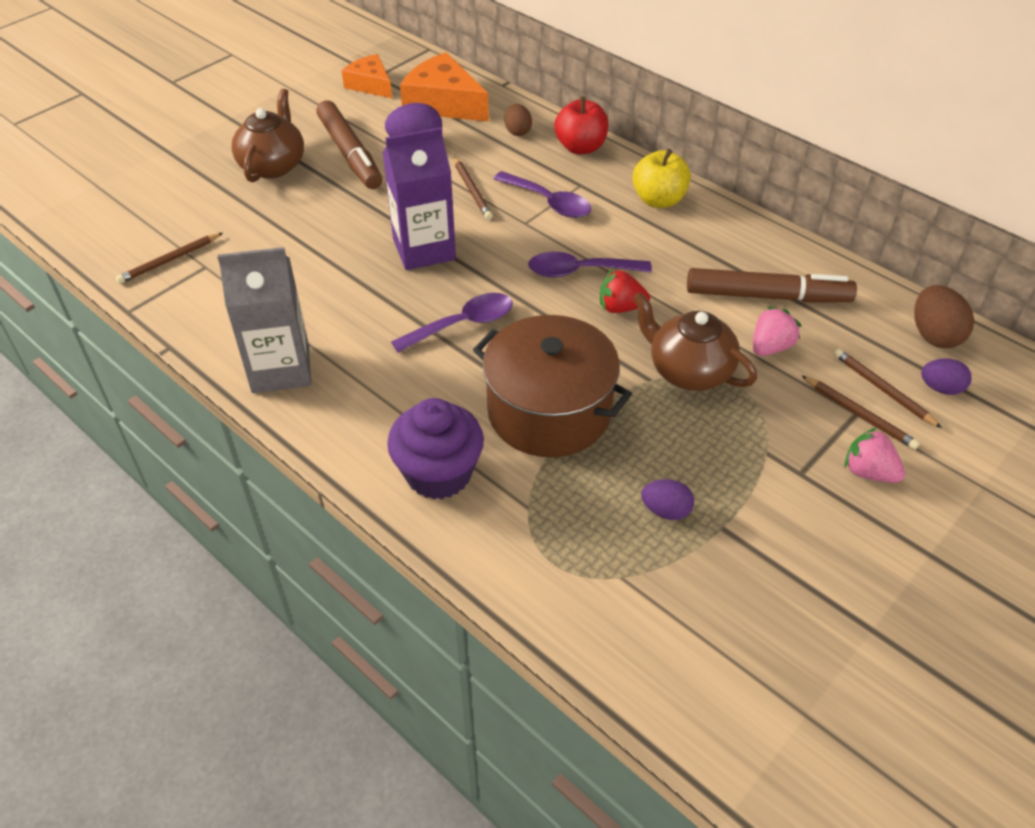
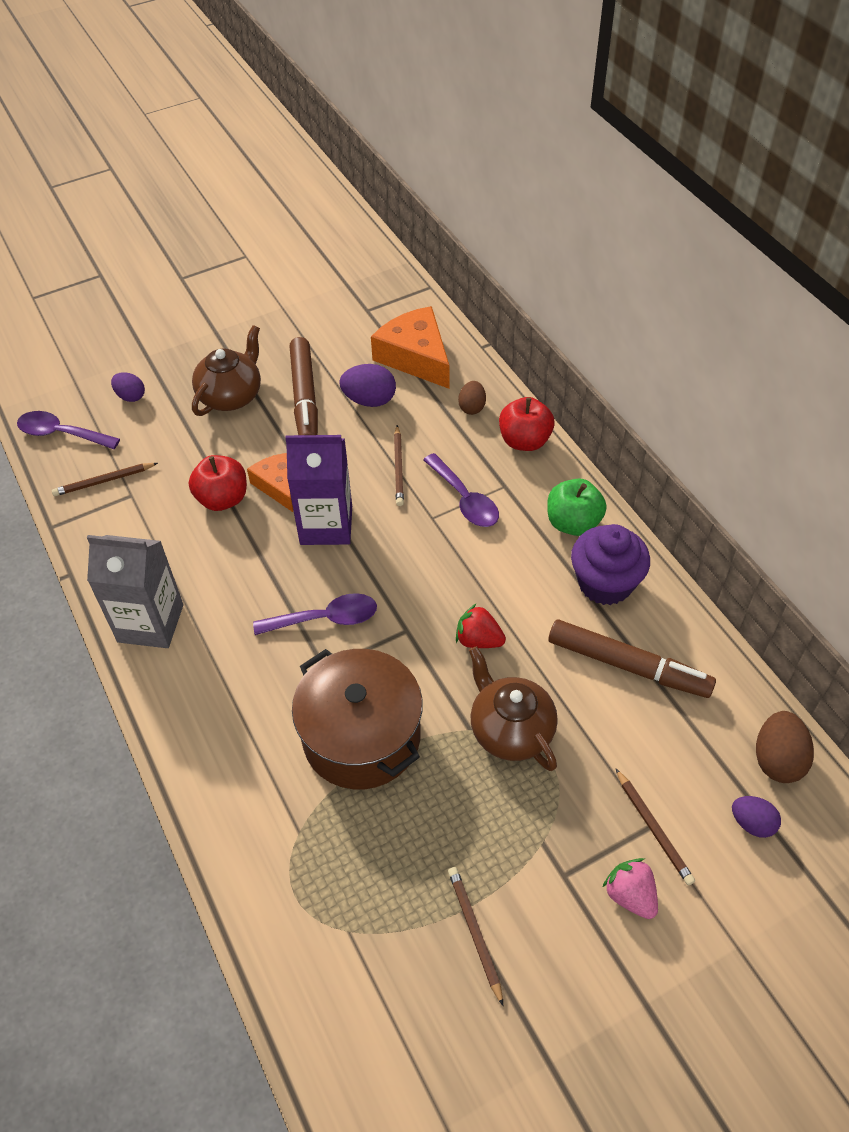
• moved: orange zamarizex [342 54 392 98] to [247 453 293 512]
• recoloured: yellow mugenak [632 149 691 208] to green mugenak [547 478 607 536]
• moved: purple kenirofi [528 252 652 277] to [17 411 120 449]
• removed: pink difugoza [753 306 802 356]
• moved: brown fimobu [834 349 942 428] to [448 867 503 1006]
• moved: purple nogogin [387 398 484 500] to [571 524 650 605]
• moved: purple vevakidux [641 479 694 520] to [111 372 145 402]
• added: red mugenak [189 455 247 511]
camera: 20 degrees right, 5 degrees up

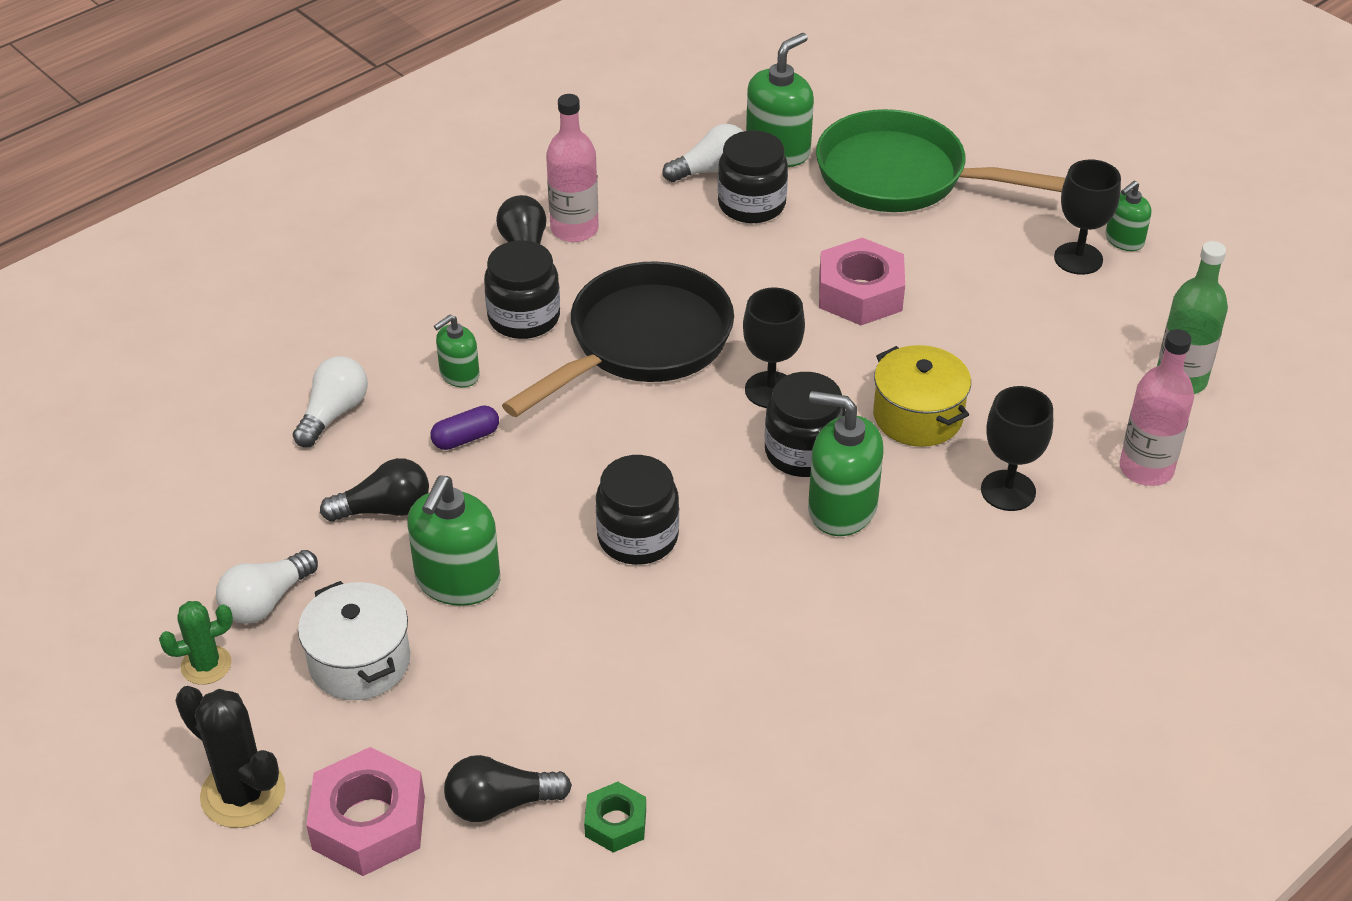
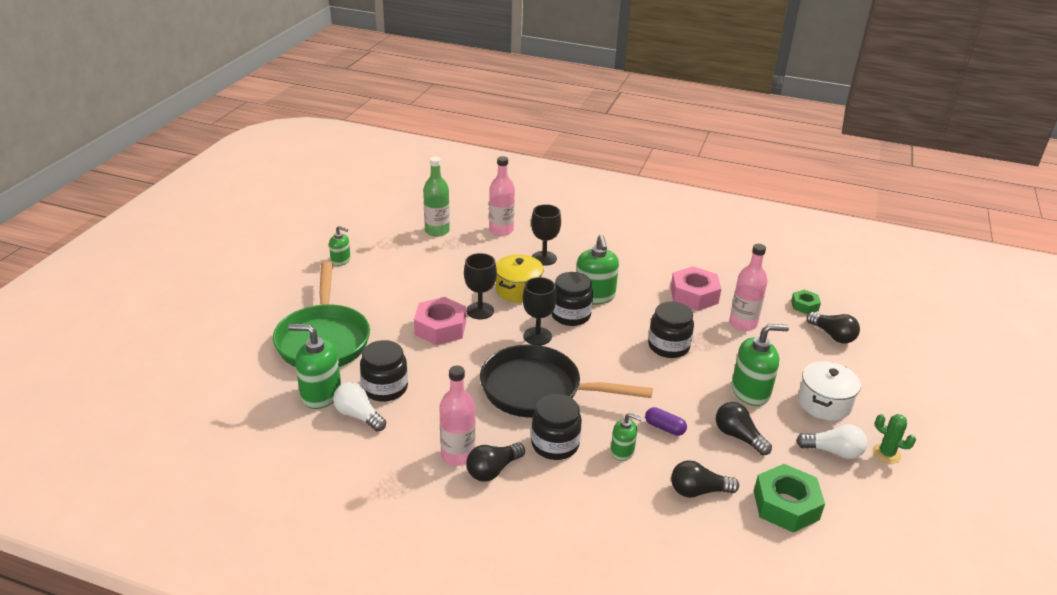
• moved: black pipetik [1054 159 1121 275] to [464 253 497 319]
• recoloured: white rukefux [293 356 368 447] to black rukefux [671 460 739 498]
• removed: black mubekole [175 686 285 828]
• moved: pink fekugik [306 747 425 876] to [671 266 721 311]
• added: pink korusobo [729 244 767 331]
• added: green fekugik [754 464 825 533]
camera: 120 degrees left, 10 degrees down

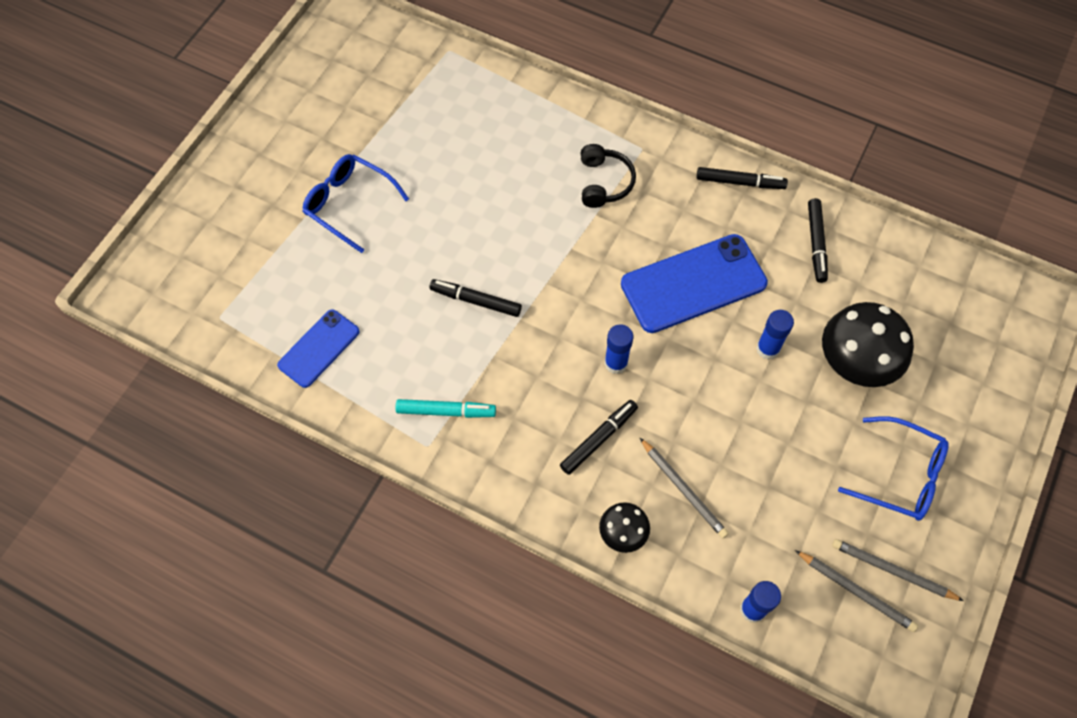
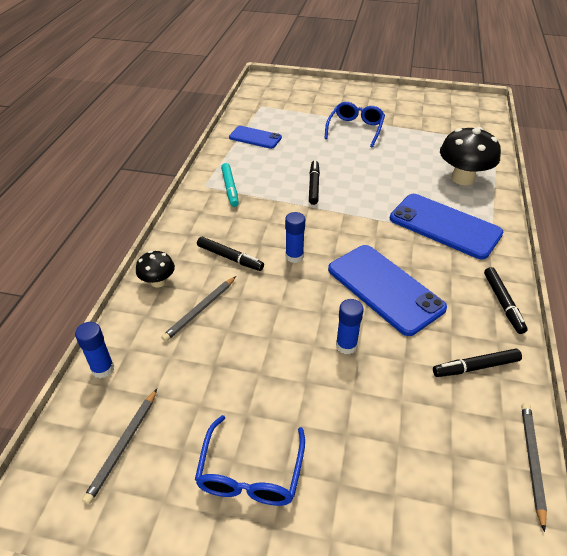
• replaced: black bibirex [581 144 636 208] to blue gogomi [390 194 503 259]
• moved: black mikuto [822 302 914 387] to [440 127 501 185]
• moved: grey fimobu [832 539 964 601] to [521 403 547 532]
camera: 75 degrees right, 20 degrees down

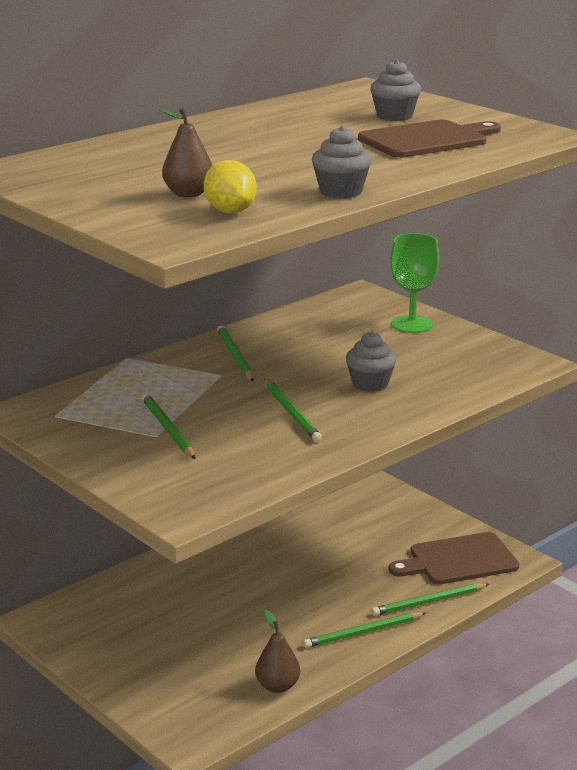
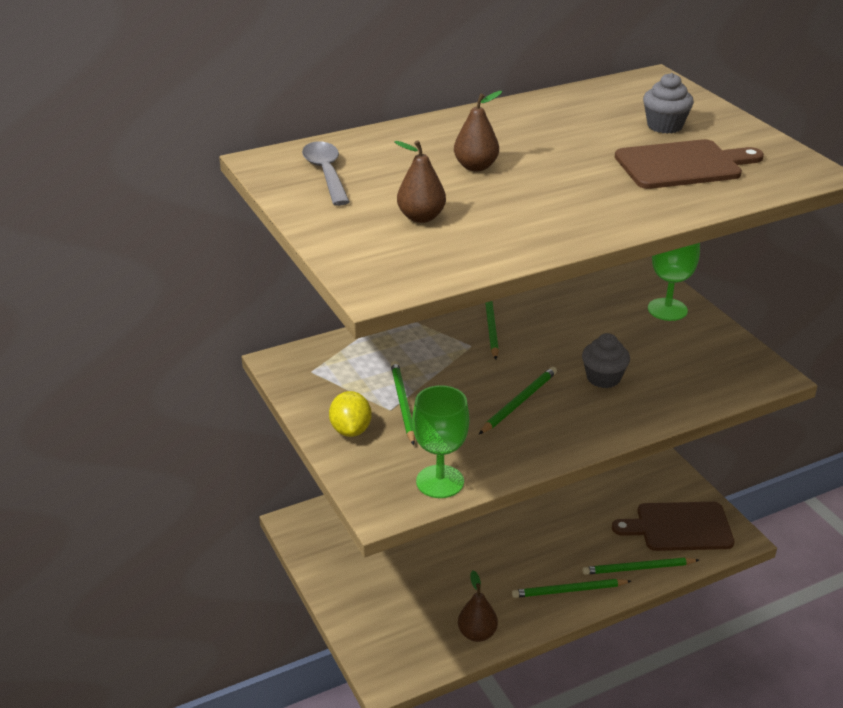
• removed: grey nogogin [312 126 372 199]
• moved: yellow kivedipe [204 160 257 213] to [329 391 372 437]
• turned: green fimobu [264 379 322 442] = [479 367 557 434] 135 degrees counterclockwise
• added: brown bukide [454 91 502 171]
• added: grey kenirofi [302 141 350 206]
• added: green pipetik [412 385 470 498]
camera: 15 degrees right, 10 degrees up

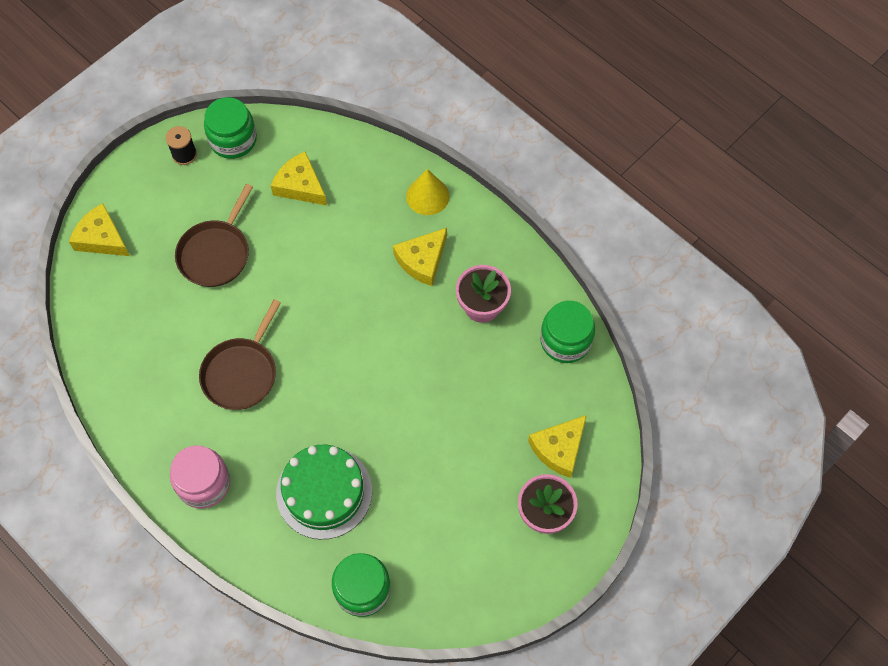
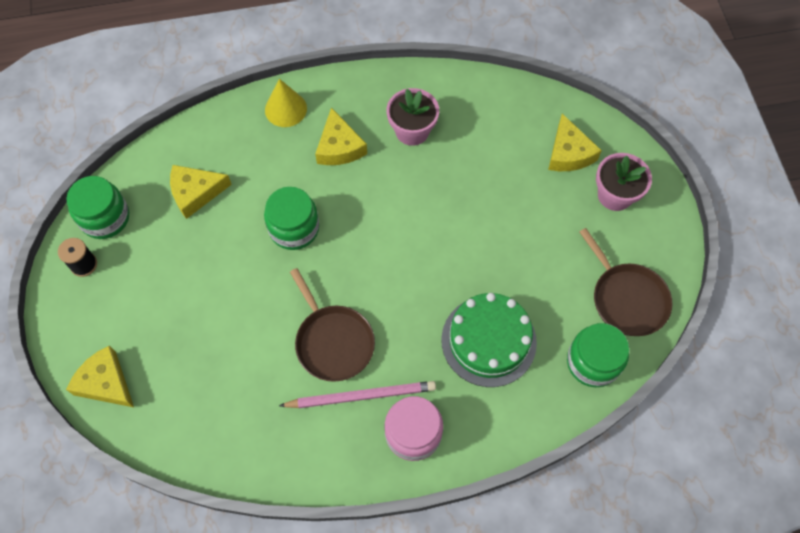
• moved: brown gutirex [175 184 253 287] to [580 228 672 336]
• turned: yellow zamarizex [69 203 130 256] = [66 346 134 407] 60 degrees clockwise
• moved: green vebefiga [540 301 595 363] to [264 187 319 250]
• added: pink fimobu [279 381 436 408]
camera: 55 degrees left, 0 degrees up

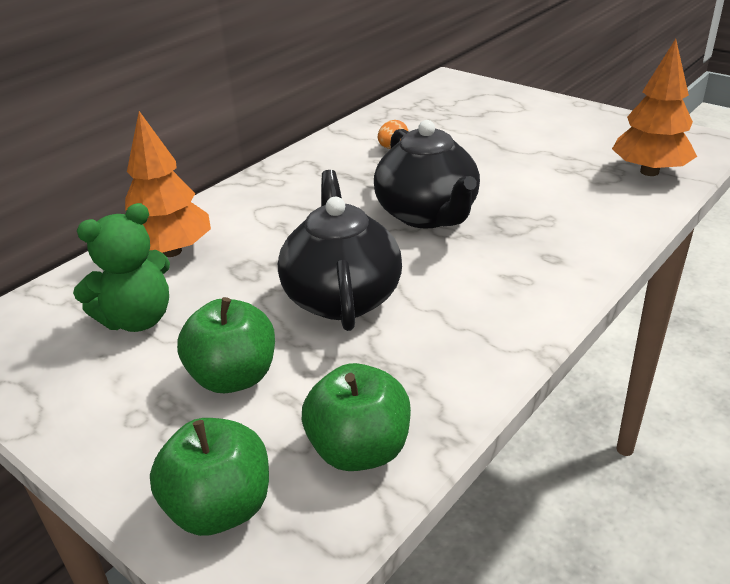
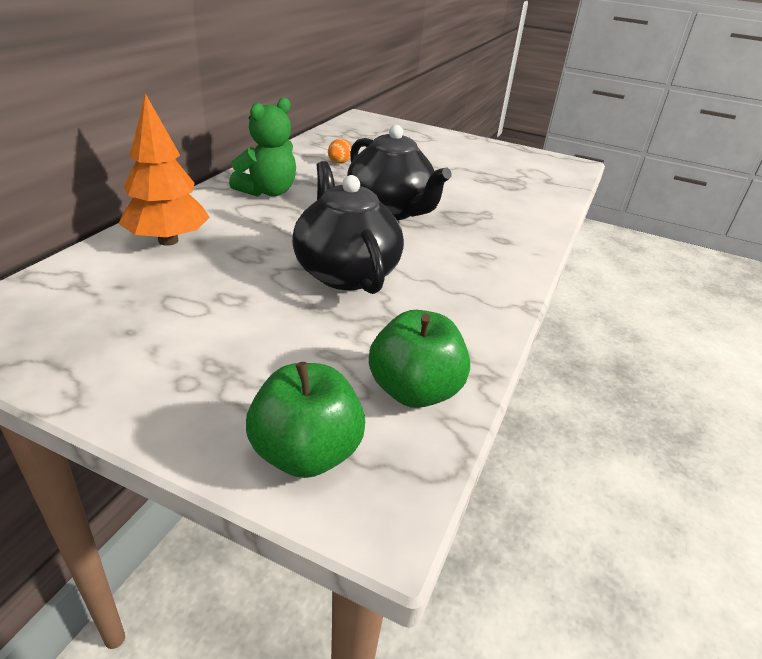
• removed: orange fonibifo [612 39 697 176]
• moved: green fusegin [73 203 170 332] to [229 98 296 197]
• removed: green mugenak [177 297 275 393]
camera: 20 degrees left, 0 degrees up

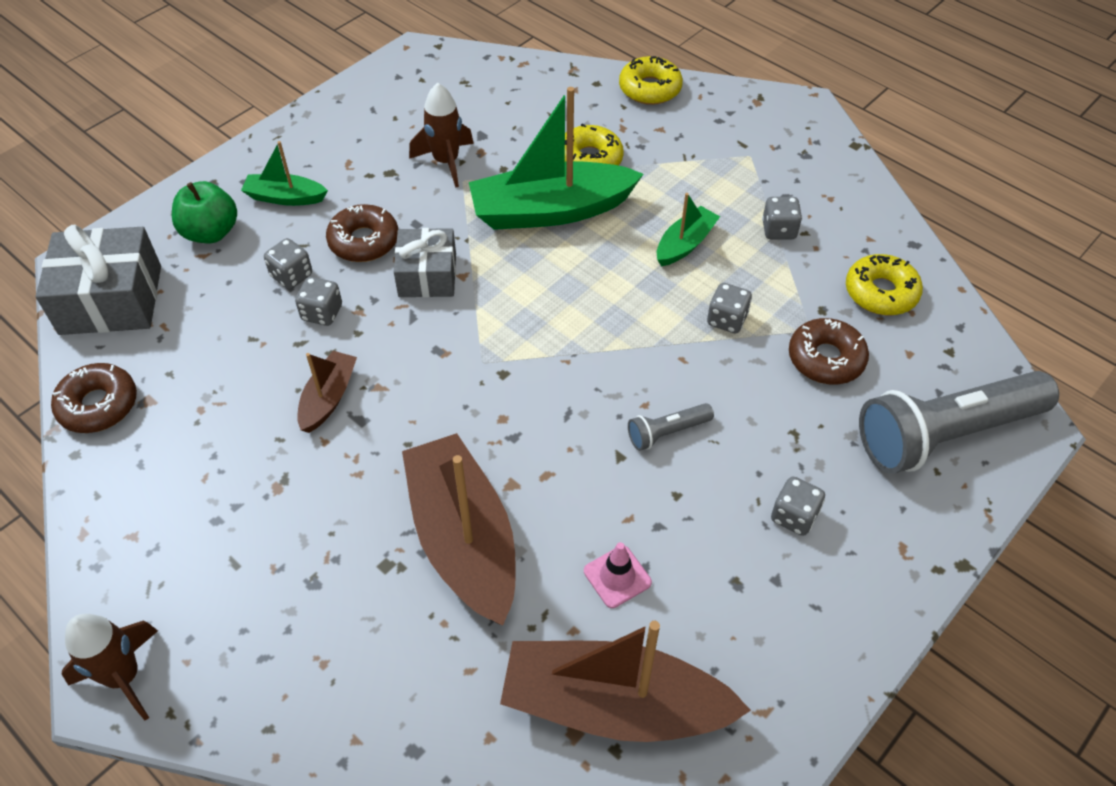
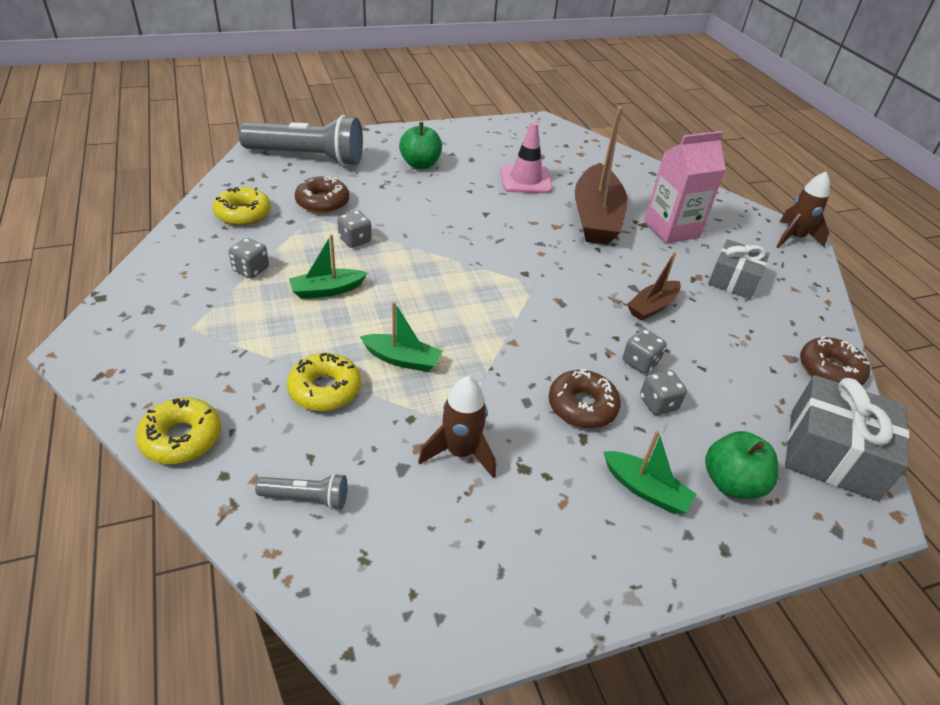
• resized: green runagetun [469 87 644 230] = [360 302 443 372] x0.50
• moved: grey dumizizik [394 228 456 297] to [708 239 770 299]
• moved: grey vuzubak [628 403 714 451] to [255 473 347 510]
• replaced: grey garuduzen [771 477 825 536] to green mugenak [399 122 442 169]
• resized: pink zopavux [584 542 652 608] = [501 122 553 194] x1.67
• removed: brown runagetun [500 621 751 742]
• added: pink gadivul [644 131 726 244]
camera: 155 degrees left, 10 degrees down

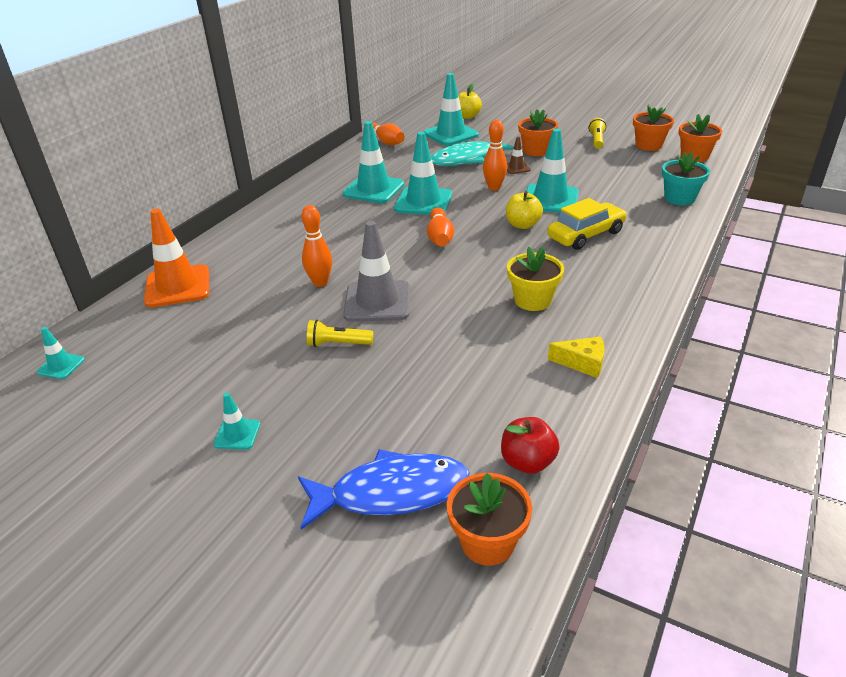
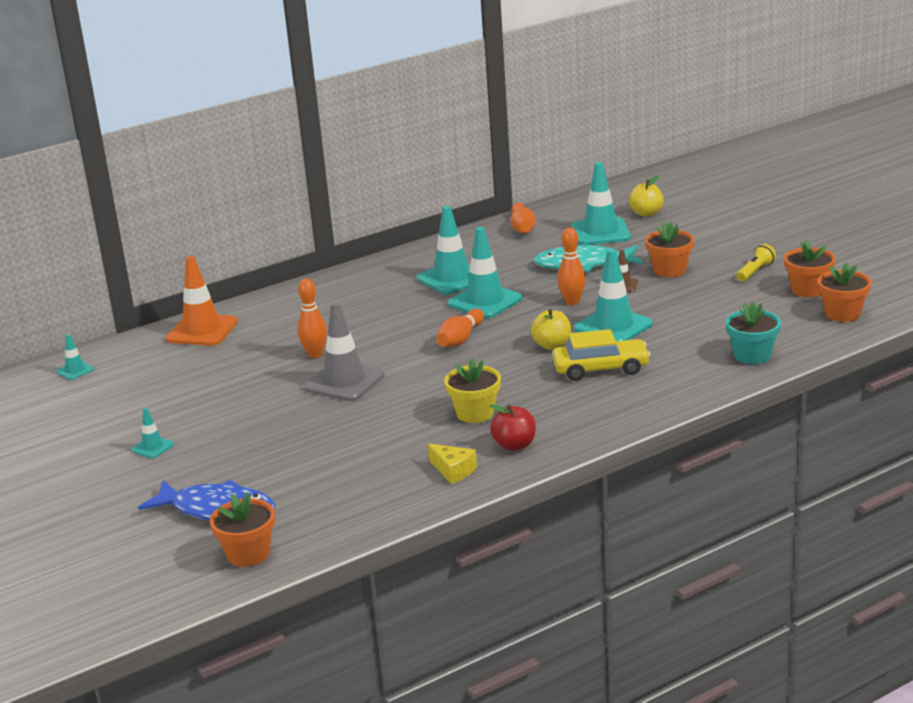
• removed: yellow vuzubak [307 320 374 347]
• moved: red mugenak [501 417 560 474] to [490 404 536 451]
camera: 30 degrees right, 10 degrees down

